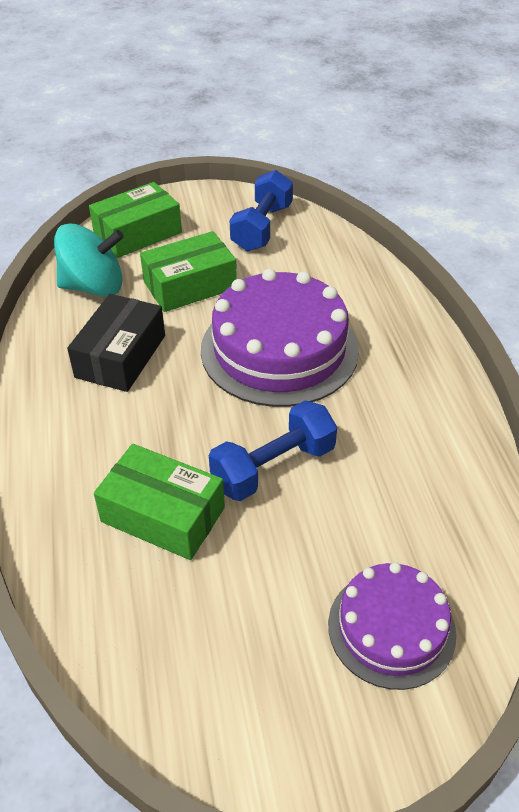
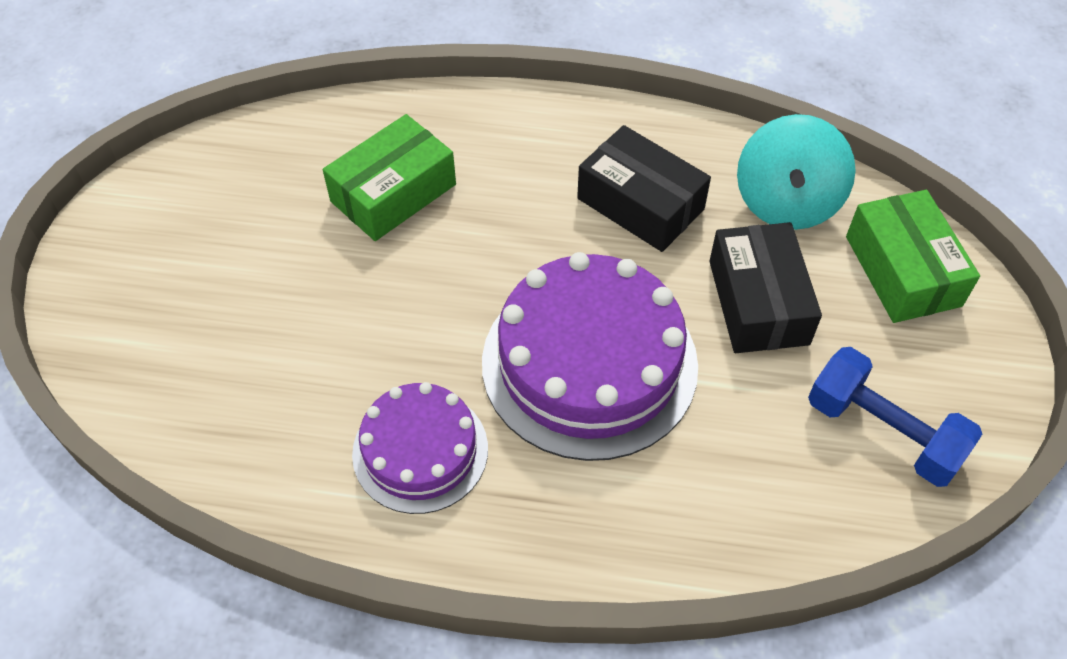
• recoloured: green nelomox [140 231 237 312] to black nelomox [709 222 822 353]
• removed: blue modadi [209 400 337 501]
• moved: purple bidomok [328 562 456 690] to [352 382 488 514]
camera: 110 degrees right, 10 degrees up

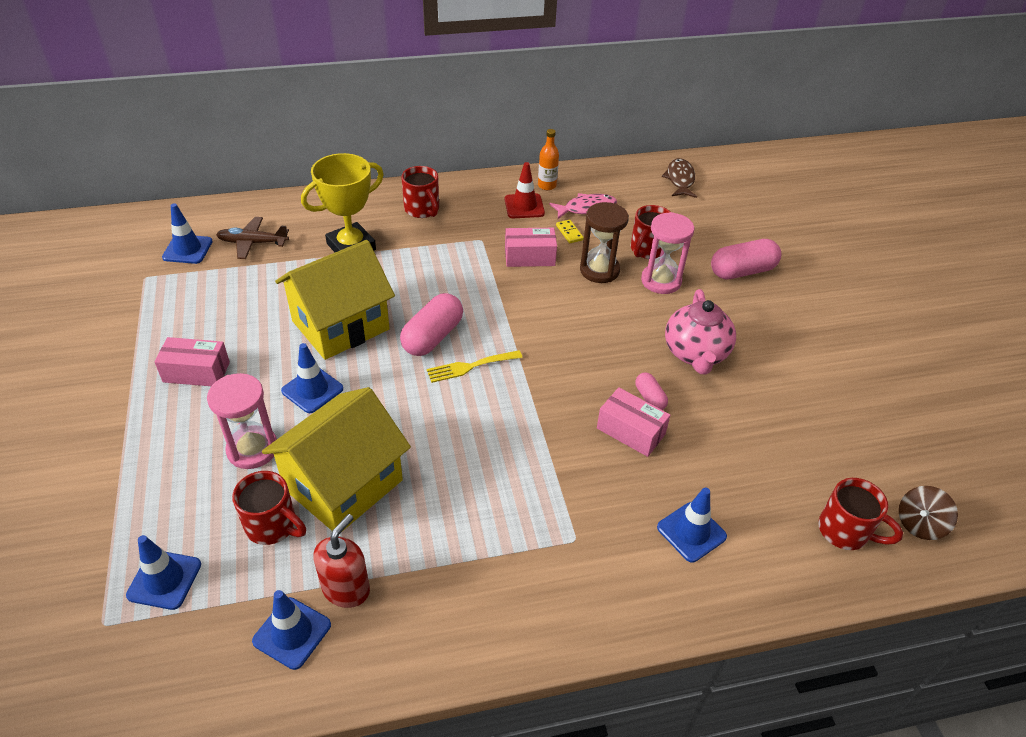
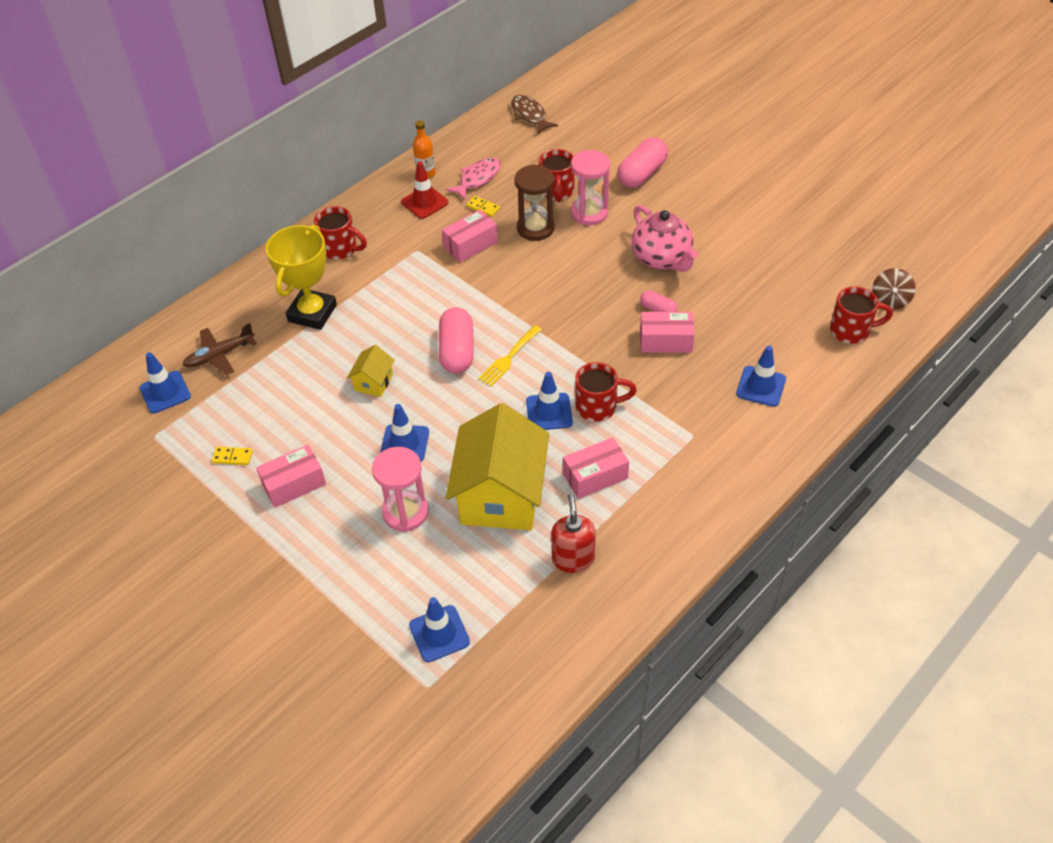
• resized: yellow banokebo [275 240 395 360] = [347 345 395 397] x0.44
• moved: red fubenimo [232 471 306 545] to [575 362 637 422]
• moved: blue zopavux [252 590 331 670] to [526 372 573 430]
• added: pink nelomox [563 437 629 499]
• added: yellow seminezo [212 447 253 465]
camera: 30 degrees left, 5 degrees up

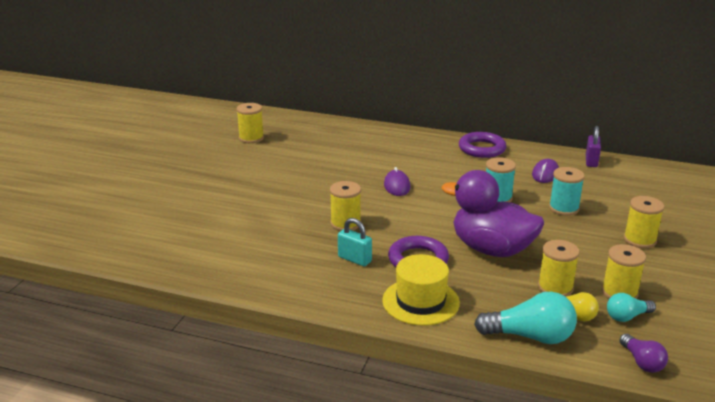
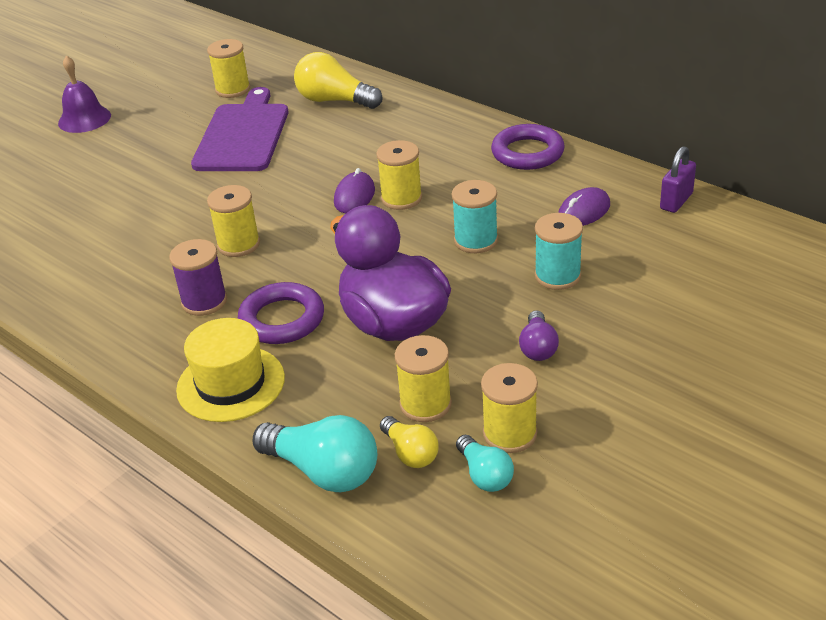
• moved: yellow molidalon [624 196 664 248] to [376 140 422 210]
• replaced: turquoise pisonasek [338 218 372 266] to purple molidalon [169 239 227 316]
• turned: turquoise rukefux [607 293 656 322] = [456 435 514 492] 120 degrees counterclockwise
• moved: purple rukefux [619 334 668 373] to [519 310 559 361]
• added: yellow rukefux [294 52 383 109]
• added: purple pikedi [58 56 111 133]
• added: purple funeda [191 87 288 171]
camera: 25 degrees right, 10 degrees up

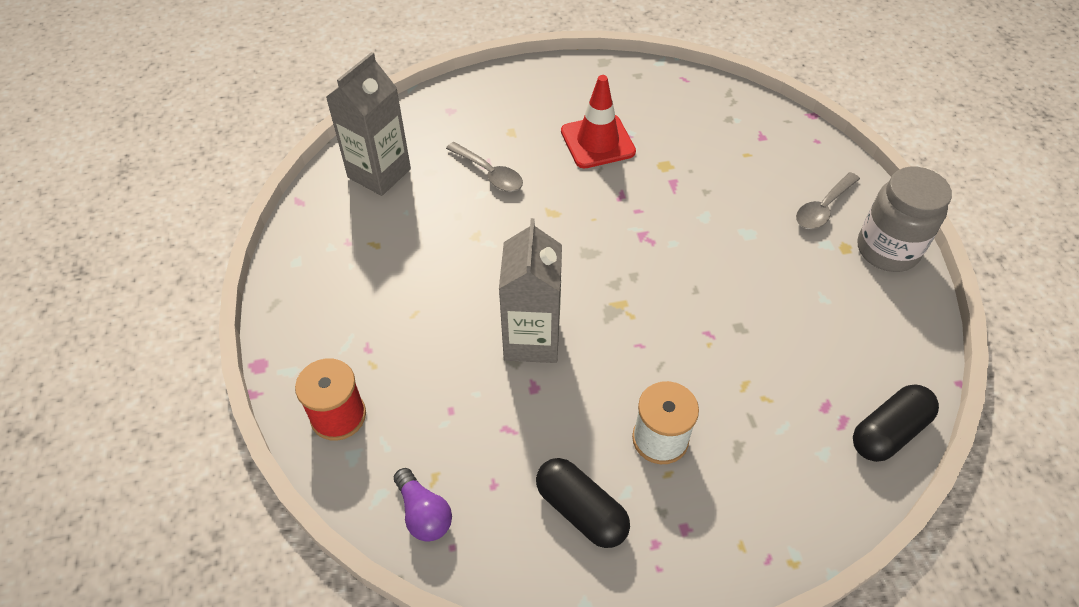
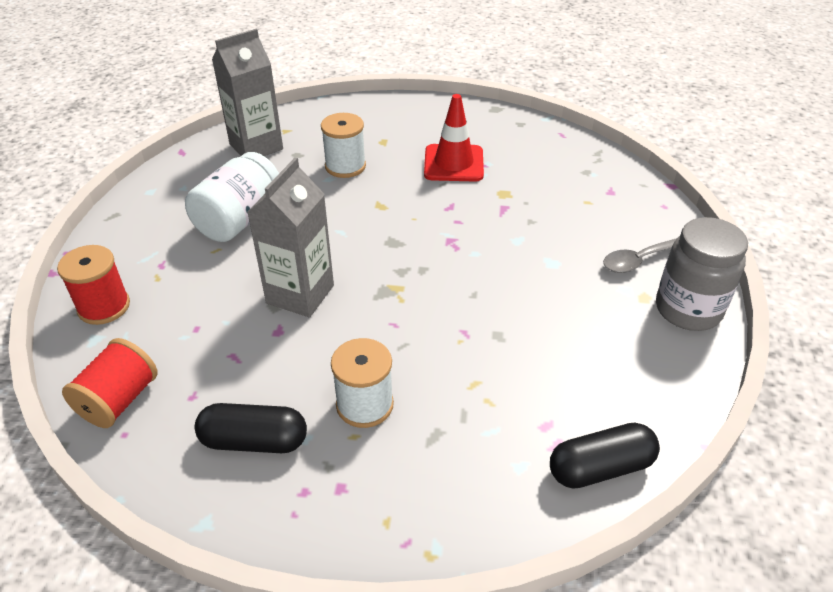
• replaced: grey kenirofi [446 142 523 192] to white molidalon [321 113 366 178]
• turned: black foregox [536 458 630 548] = [195 403 307 453] 60 degrees counterclockwise
• replaced: purple rukefux [394 468 452 542] to red molidalon [62 338 158 428]
• added: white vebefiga [185 152 279 242]
camera: 20 degrees right, 10 degrees down

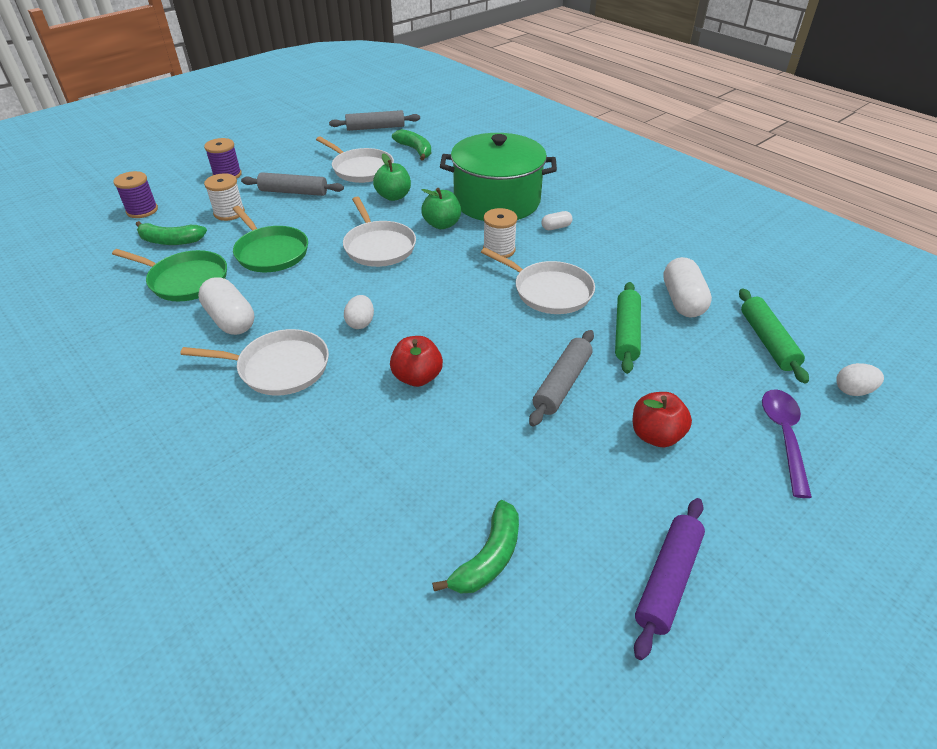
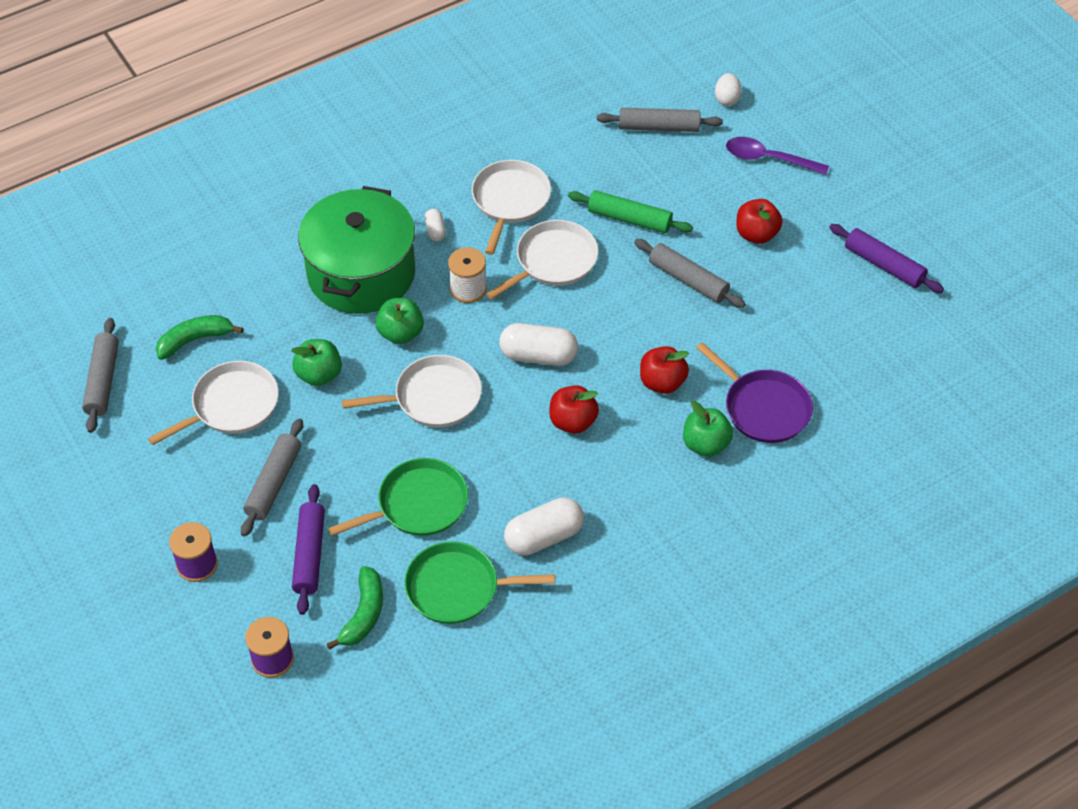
• replaced: white molidalon [204 174 245 221] to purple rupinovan [292 484 325 615]
• turned: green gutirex [112 249 227 301] = [404 542 555 624] 120 degrees counterclockwise
• moved: white foregox [663 257 712 318] to [499 323 578 366]
• recoloured: green rupinovan [739 288 809 383] to grey rupinovan [597 108 723 132]
• replaced: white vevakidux [344 295 374 329] to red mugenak [549 385 599 434]
• moved: white gutirex [180 329 329 396] to [472 160 551 255]
• removed: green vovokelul [432 500 519 594]
• added: purple gutirex [696 342 813 443]
• added: green mugenak [683 401 733 457]
camera: 80 degrees left, 10 degrees up

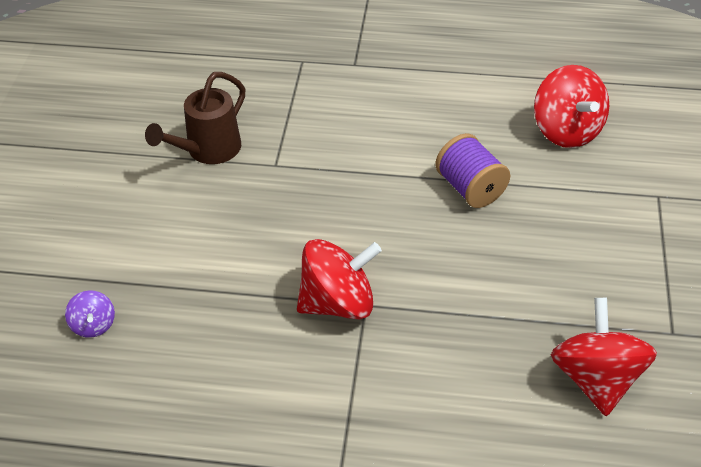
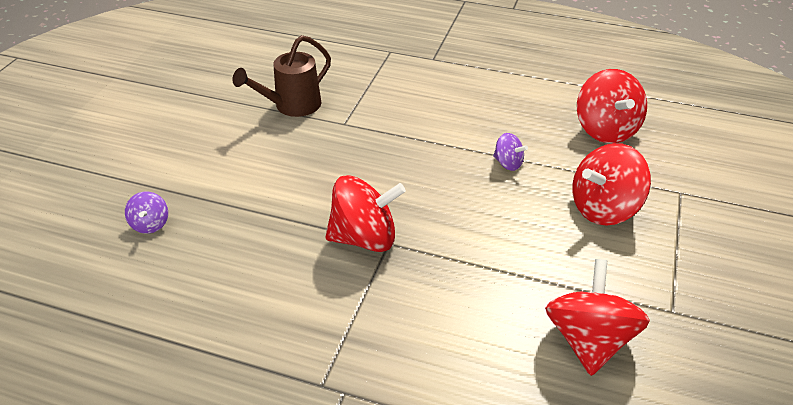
• replaced: purple molidalon [435 133 510 208] to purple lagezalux [493 133 528 171]
• added: red lagezalux [572 143 651 226]
camera: 10 degrees right, 5 degrees down

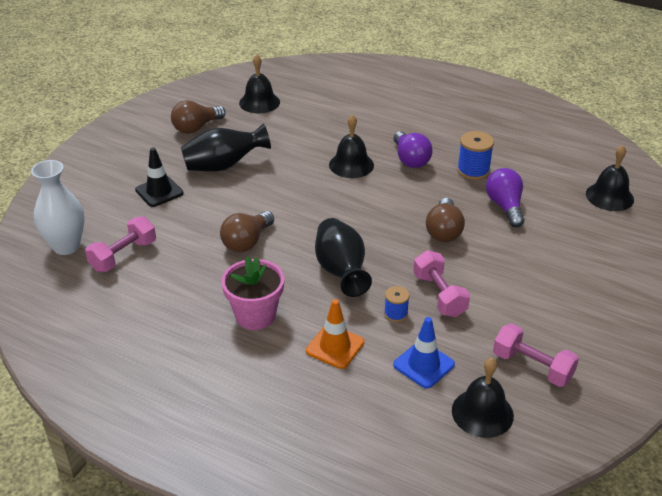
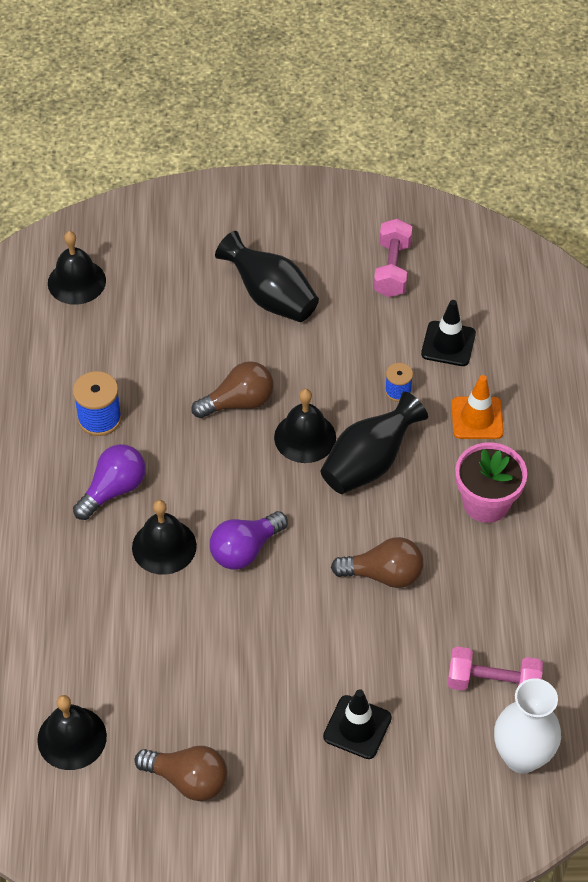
• moved: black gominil [181 123 271 172] to [215 231 319 322]
• moved: purple rukefux [486 168 524 227] to [210 511 288 570]
• removed: pink modadi [413 250 470 317]
• recoloured: blue zopavux [393 317 455 389] to black zopavux [421 300 476 366]
• moved: black pikedi [452 358 514 438] to [274 389 336 463]
camera: 120 degrees left, 15 degrees up

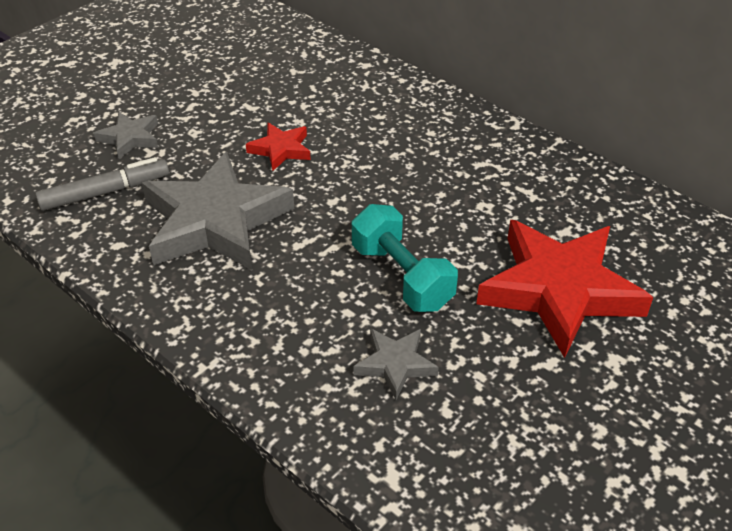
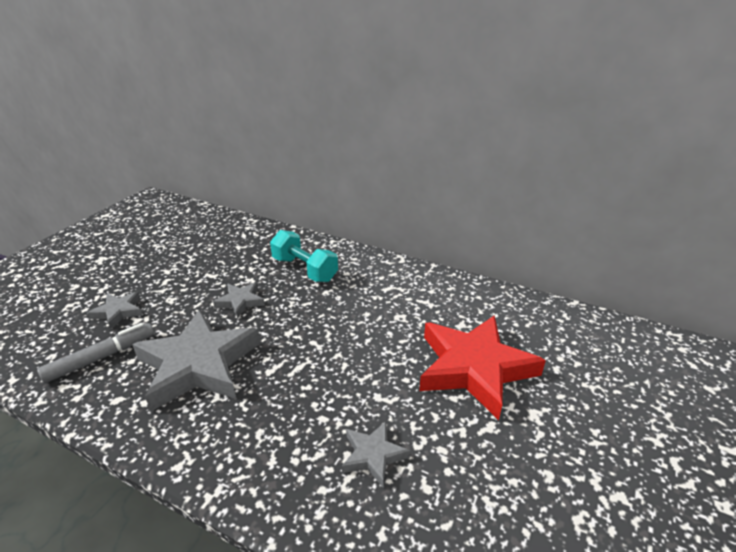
• recoloured: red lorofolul [246 123 311 171] to grey lorofolul [213 282 265 318]
• moved: turquoise modadi [352 204 458 312] to [270 230 338 282]
camera: 15 degrees left, 10 degrees down

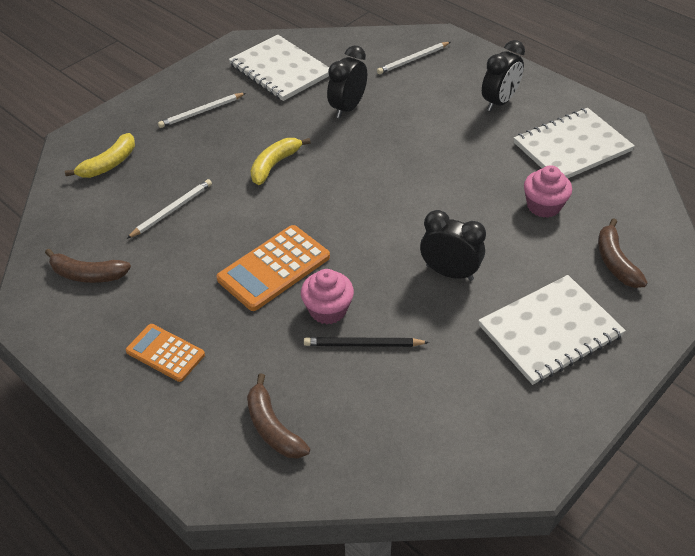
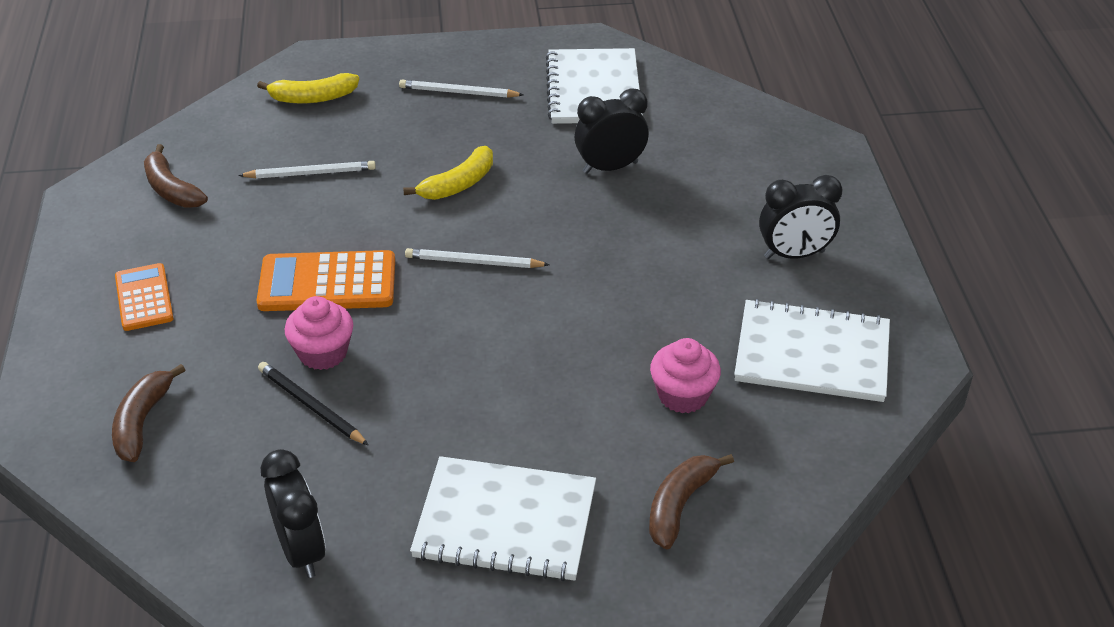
• moved: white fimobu [377 42 450 74] to [405 248 550 268]
• turned: yellow vovokelul [250 138 311 185] = [403 146 493 200] 150 degrees clockwise
• moved: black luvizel [420 210 486 281] to [261 449 326 578]
camera: 40 degrees right, 5 degrees down

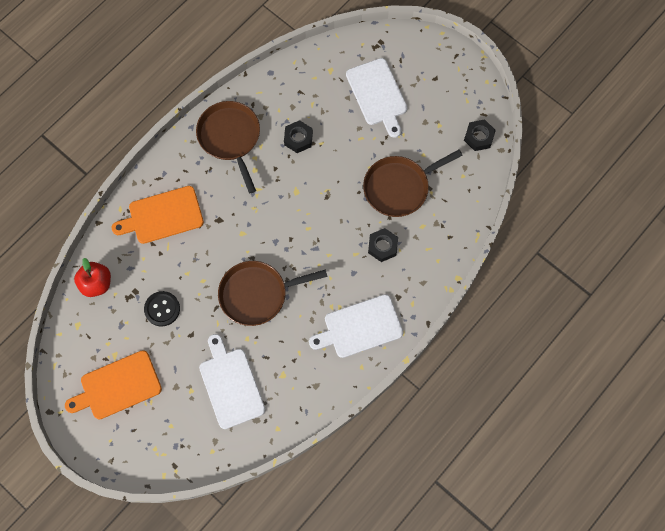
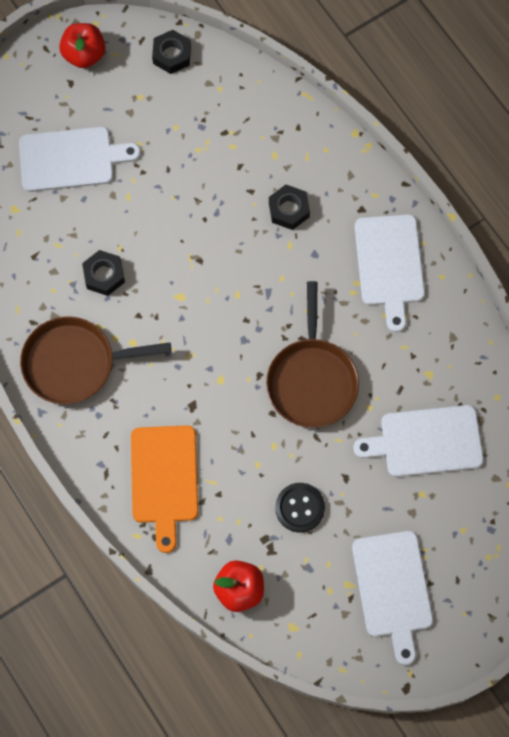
• removed: brown gutirex [363 150 463 217]
• recoloured: orange funeda [65 350 162 419] to white funeda [352 531 433 665]
• added: red mugenak [59 23 105 68]
camera: 75 degrees left, 0 degrees up

